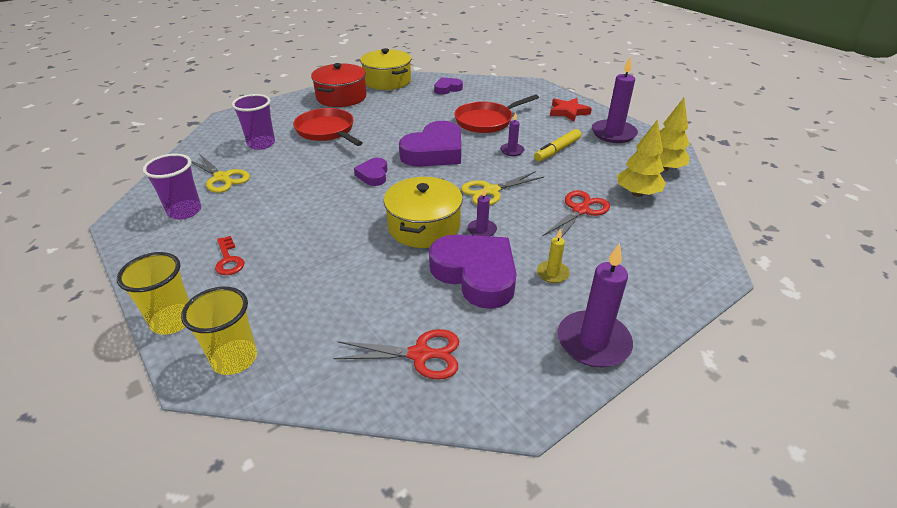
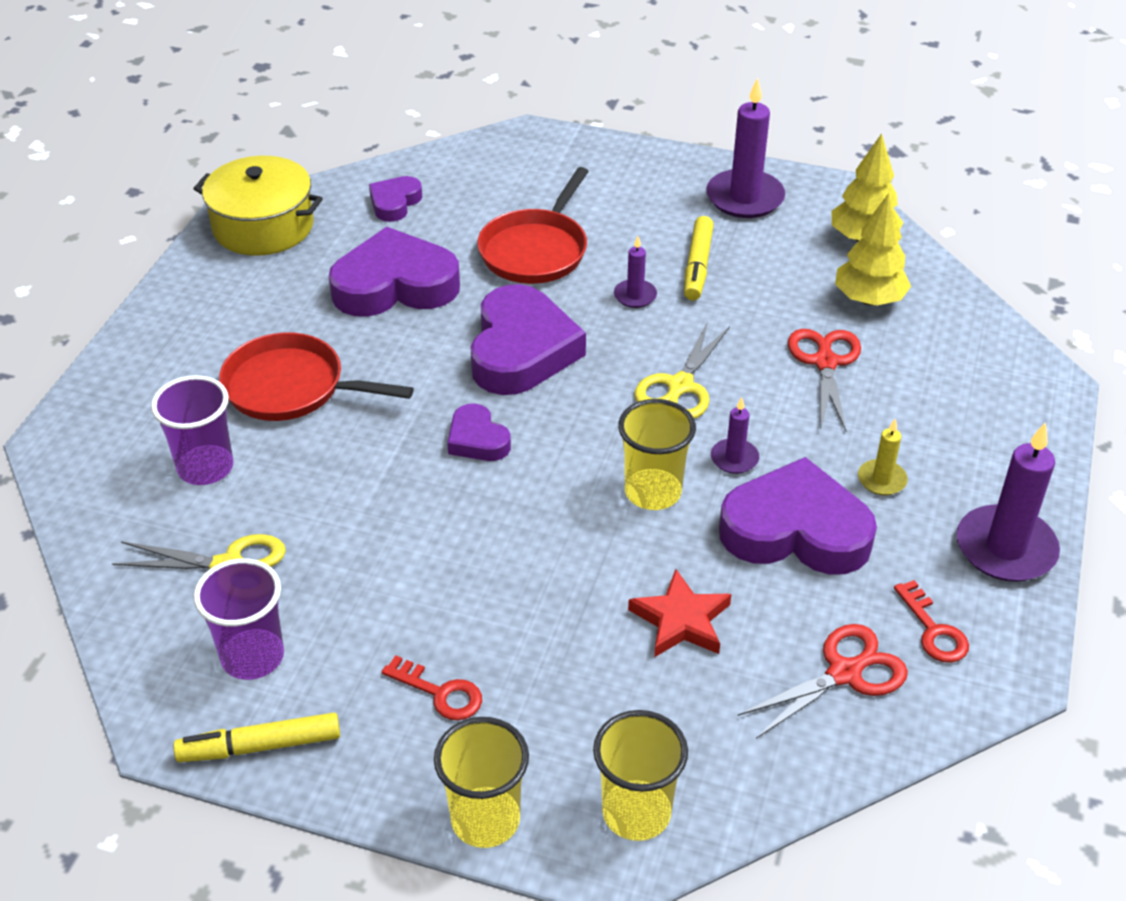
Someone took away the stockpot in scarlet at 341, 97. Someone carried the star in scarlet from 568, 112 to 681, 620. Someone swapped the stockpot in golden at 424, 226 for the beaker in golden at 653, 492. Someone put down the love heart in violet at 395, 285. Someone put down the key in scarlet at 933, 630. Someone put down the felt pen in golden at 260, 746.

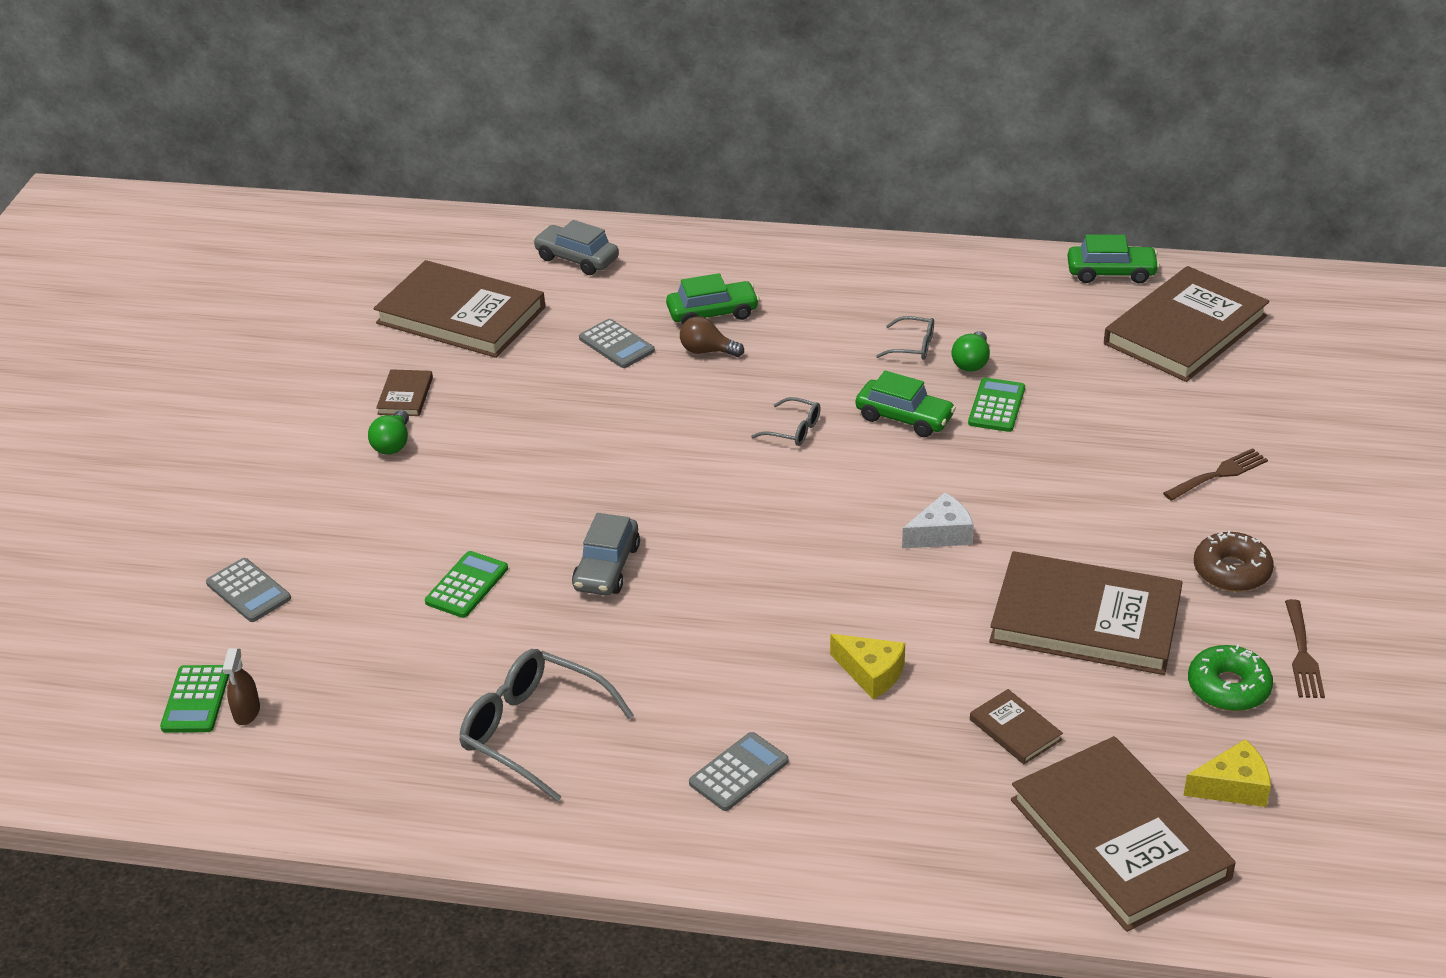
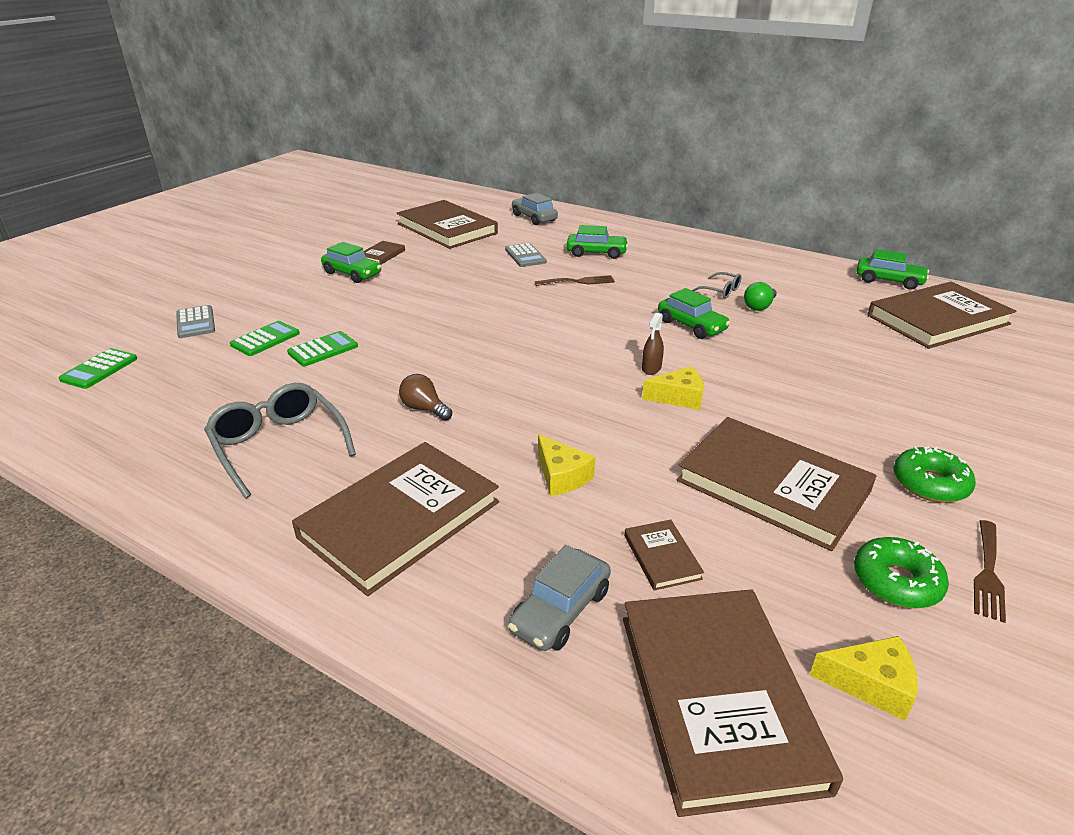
Someone carried the bulb in russet from 707, 351 to 424, 409. Someone carried the pocket calculator in emerald from 996, 406 to 265, 339. Someone took away the spectacles in grey at 794, 430. Someone swapped the bulb in emerald at 393, 444 for the automobile in emerald at 352, 274. Someone carried the dinner fork in russet from 1219, 474 to 578, 282. Someone repainted the cheese wedge in white at 941, 534, which became the cheese wedge in golden at 678, 397. Someone carried the automobile in grey from 607, 567 to 560, 610. Someone repainted the glazed donut in russet at 1231, 571, which became the glazed donut in emerald at 930, 483. Someone carried the spray bottle in russet from 247, 712 to 651, 368. Someone swapped the pocket calculator in grey at 739, 772 for the hardback in russet at 400, 519.

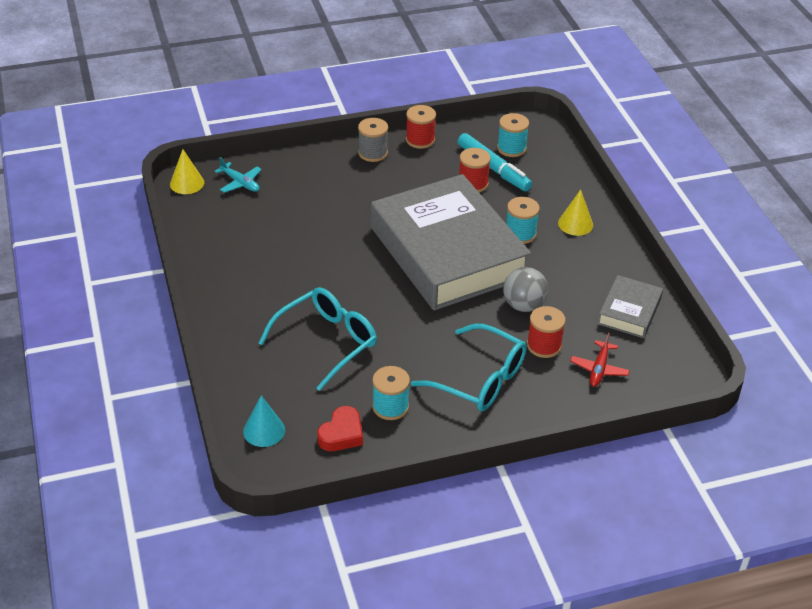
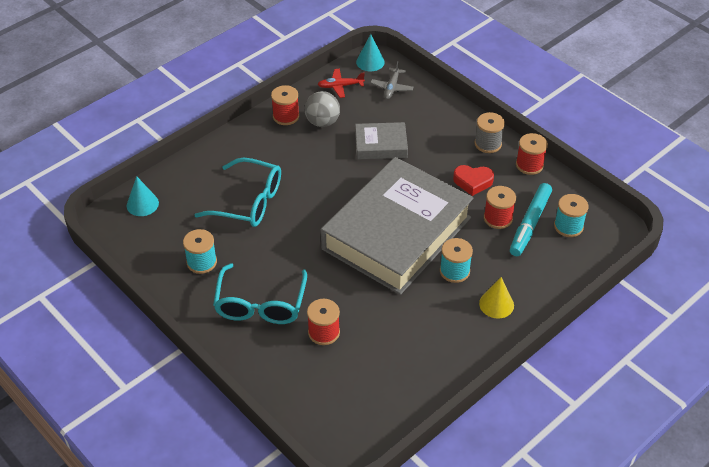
Someone repainted the cone shape in golden at 187, 183, which became the cone shape in aqua at 370, 62. Someone repainted the plane in aqua at 240, 183, which became the plane in grey at 391, 87. Someone carried the play ball in grey from 523, 305 to 322, 122. Someone carried the hardback in grey from 629, 311 to 381, 145. Someone carried the plane in scarlet from 599, 369 to 340, 86. Someone carried the love heart in scarlet from 342, 434 to 473, 182. Someone put down the bobbin in scarlet at 286, 116.

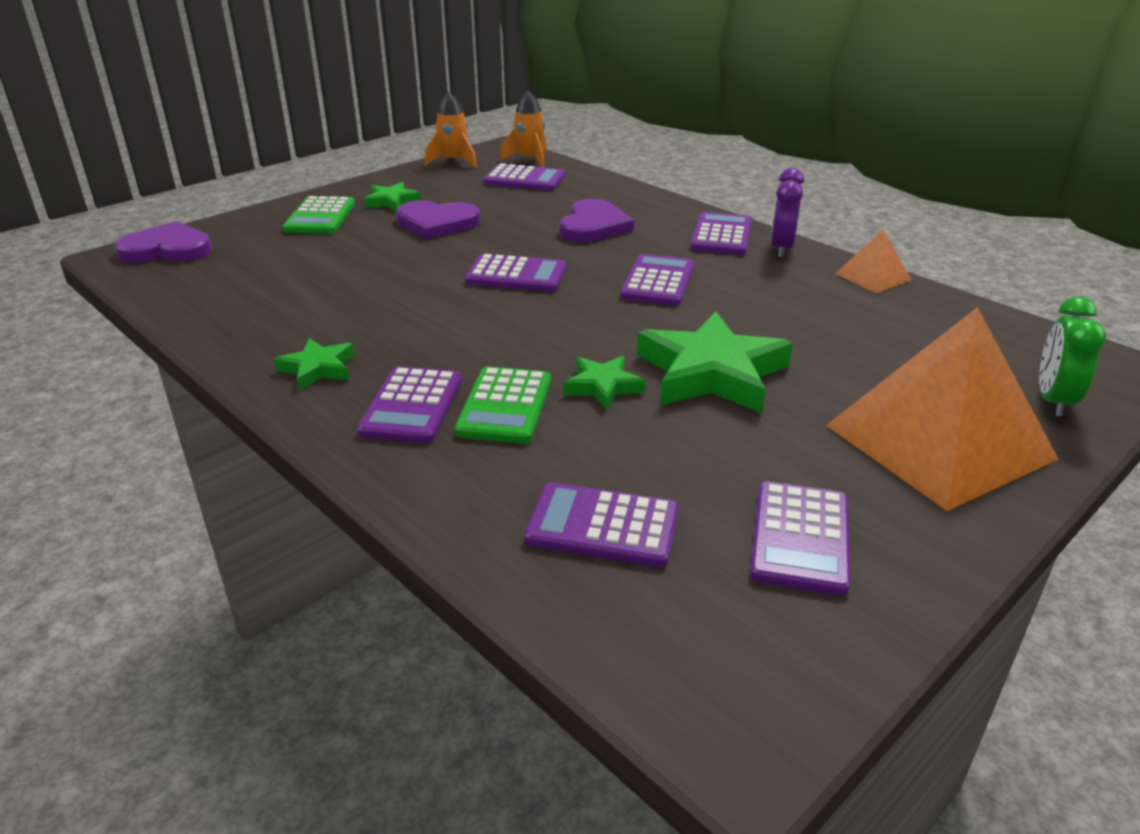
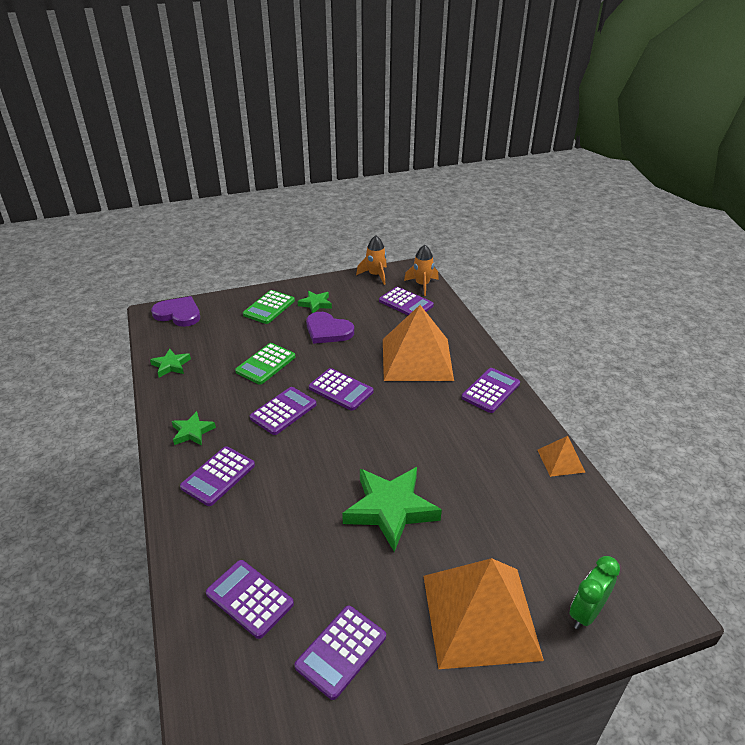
Someone took away the alarm clock in violet at 781, 249. Someone swapped the love heart in violet at 593, 226 for the pyramid in bright orange at 416, 359. Someone carried the pocket calculator in violet from 658, 281 to 283, 411. Someone carried the star in emerald from 603, 386 to 171, 365. Someone carried the pocket calculator in emerald from 505, 406 to 266, 364.

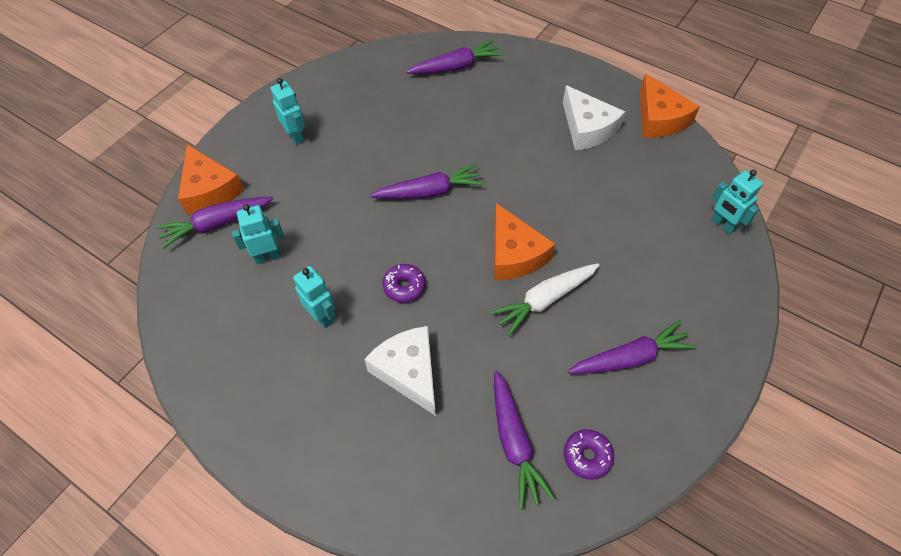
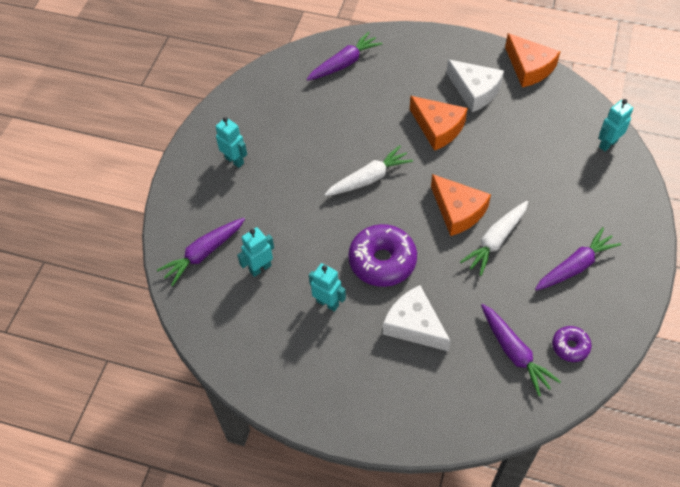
Someone carried the cheese wedge in bright orange from 209, 190 to 438, 128. Someone repainted the toy carrot in violet at 429, 192, which became the toy carrot in white at 369, 178. Someone rotated the toy robot in aqua at 722, 224 by 105 degrees clockwise. Someone scaled the glazed donut in violet at 404, 287 by 1.91.

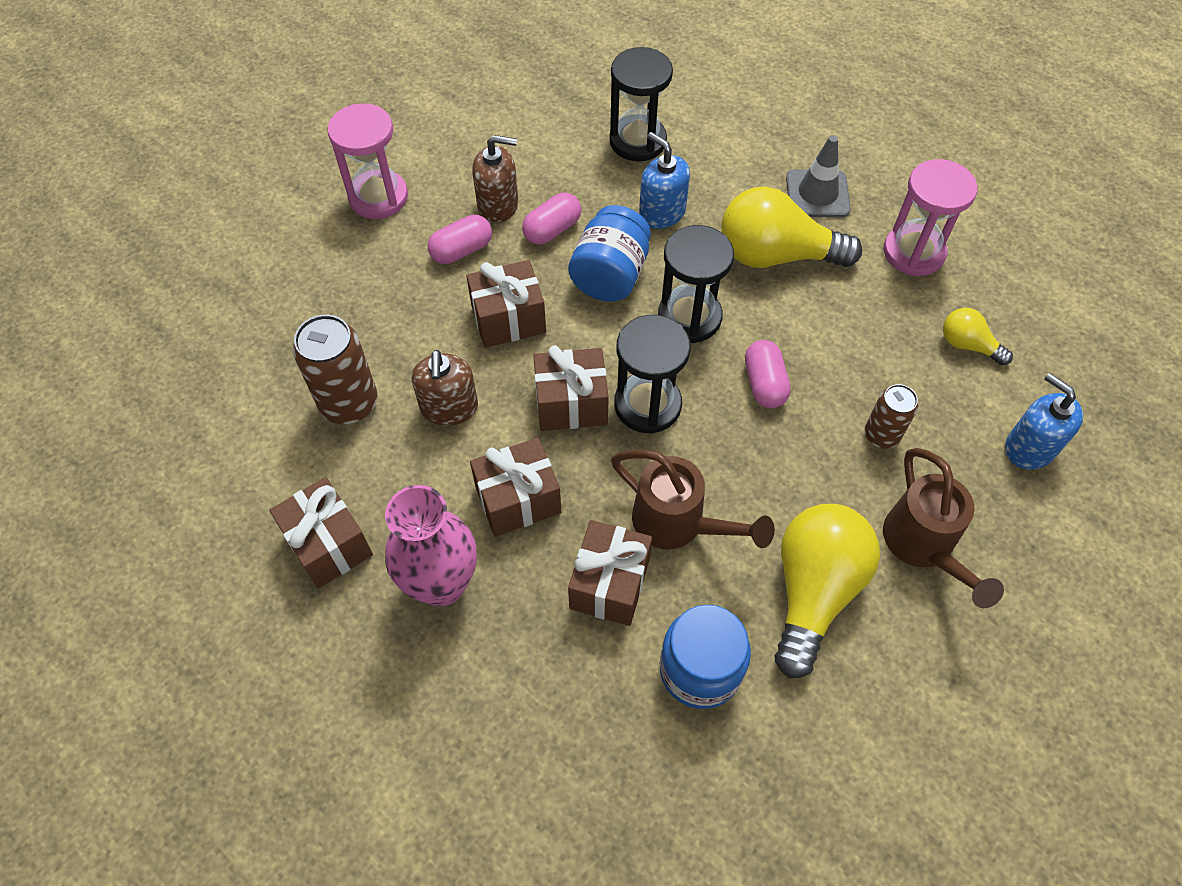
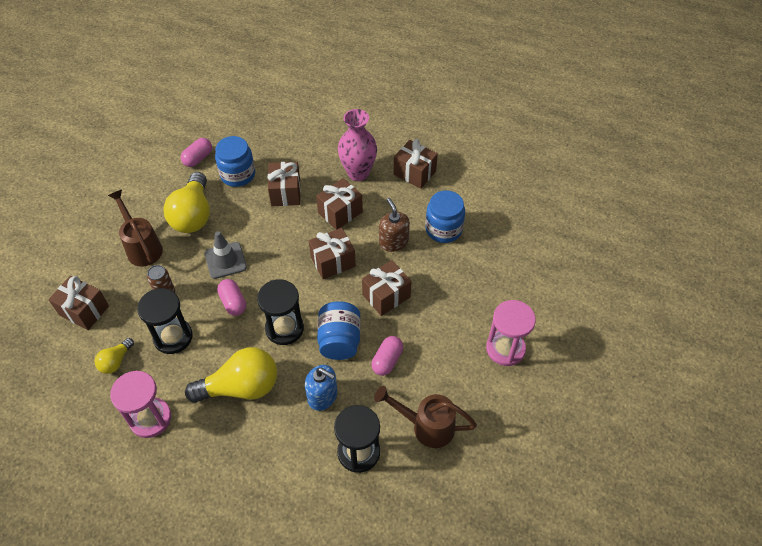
Someone took away the soap pump in russet at 498, 205. Someone carried the safety cone in grey from 817, 194 to 225, 260. Someone carried the capsule in rose-pink from 461, 250 to 198, 158. Someone rotated the bulb in golden at 968, 345 by 105 degrees clockwise. Someone swapped the can in russet at 349, 403 for the jar in blue at 443, 229. Someone carried the sand timer in black from 647, 405 to 173, 337. Someone swapped the soap pump in blue at 1029, 447 for the present in russet at 84, 310. Someone carried the watering can in russet from 679, 524 to 426, 426.

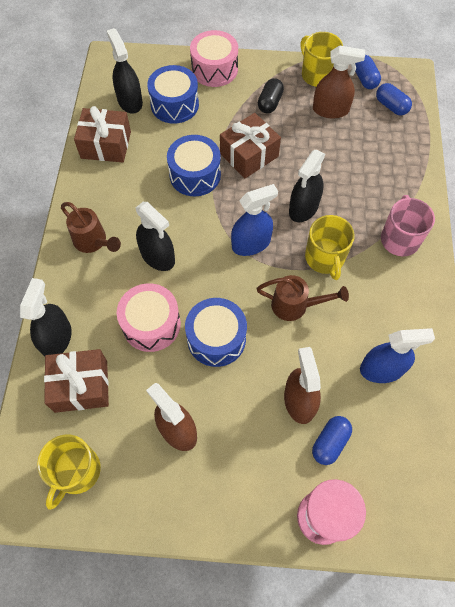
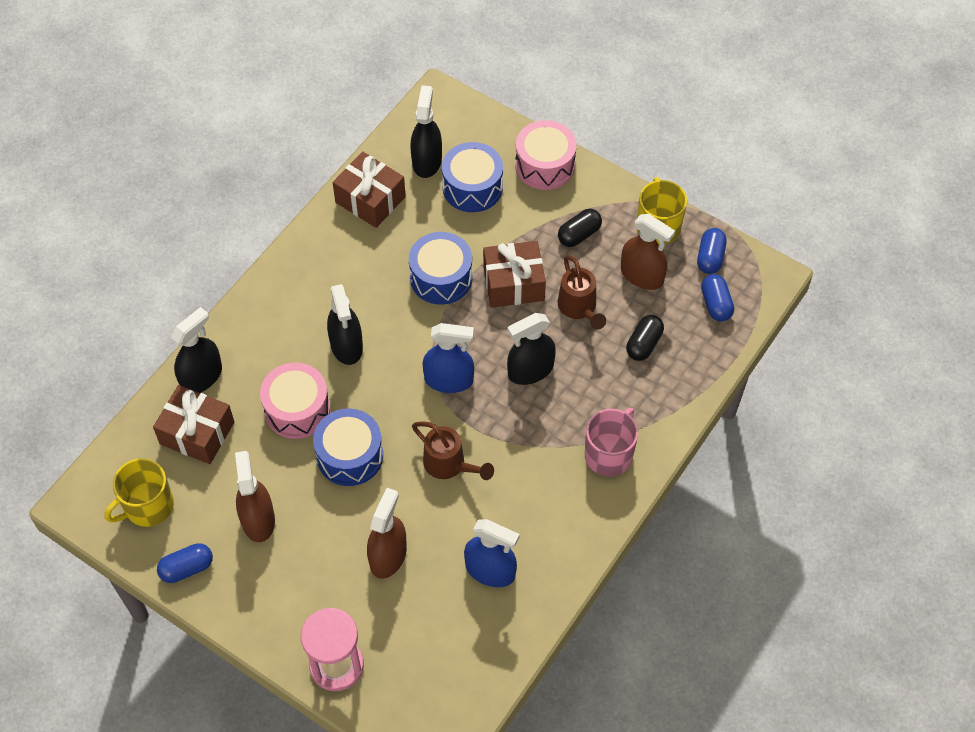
Someone carried the watering can in russet from 93, 242 to 579, 308. Someone took away the mug in golden at 325, 258. Someone carried the capsule in blue from 330, 442 to 187, 568. Someone put down the capsule in black at 644, 344.

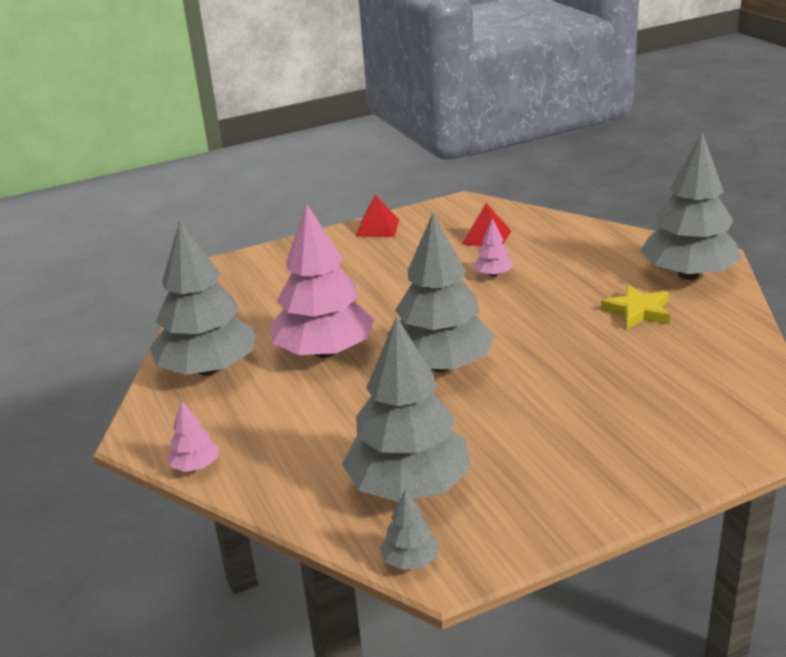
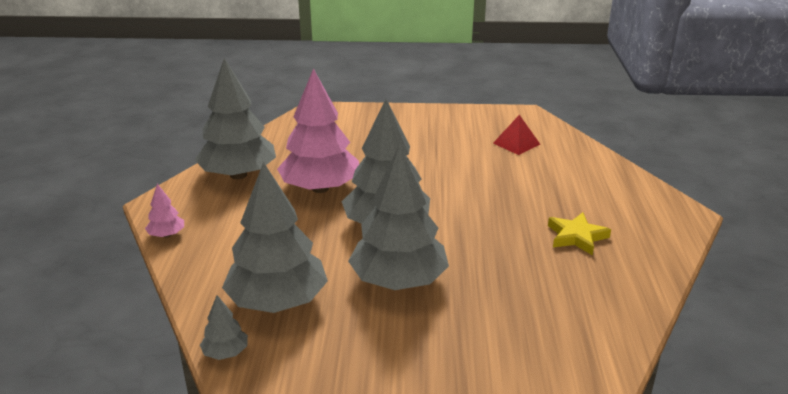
Someone carried the toy tree in grey from 688, 275 to 399, 281. Someone took away the pyramid in scarlet at 377, 228. Someone took away the toy tree in rose-pink at 493, 274.

